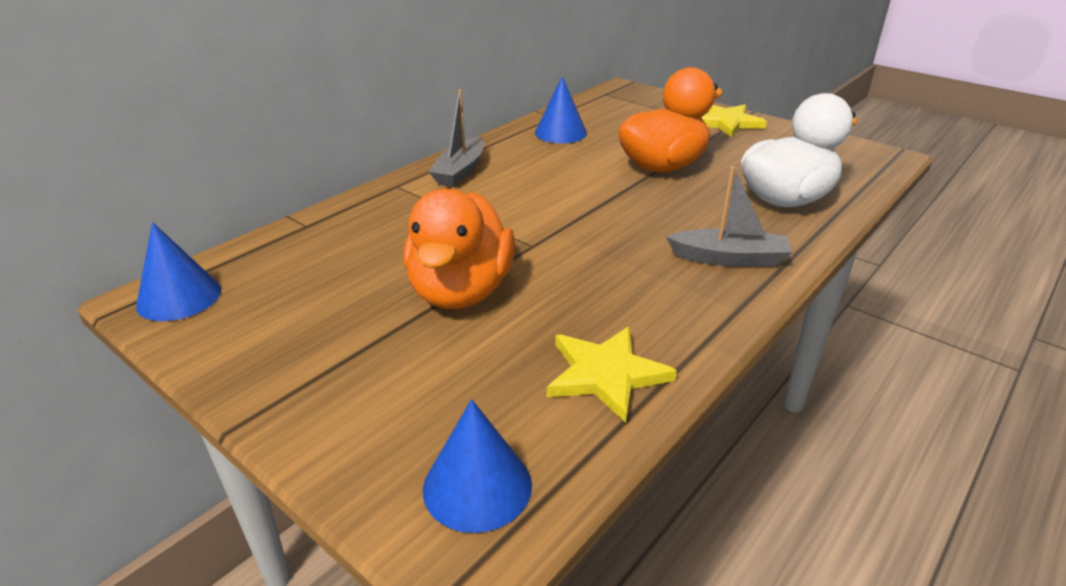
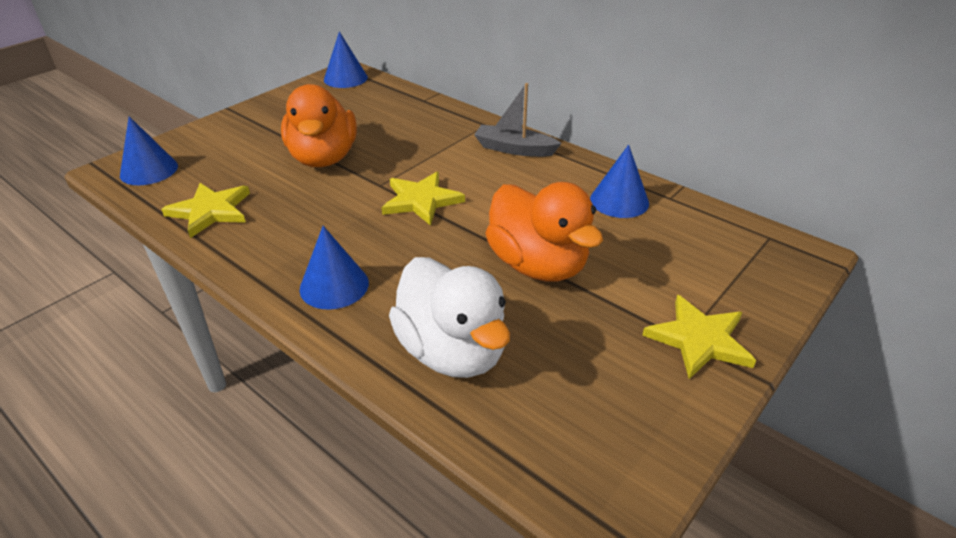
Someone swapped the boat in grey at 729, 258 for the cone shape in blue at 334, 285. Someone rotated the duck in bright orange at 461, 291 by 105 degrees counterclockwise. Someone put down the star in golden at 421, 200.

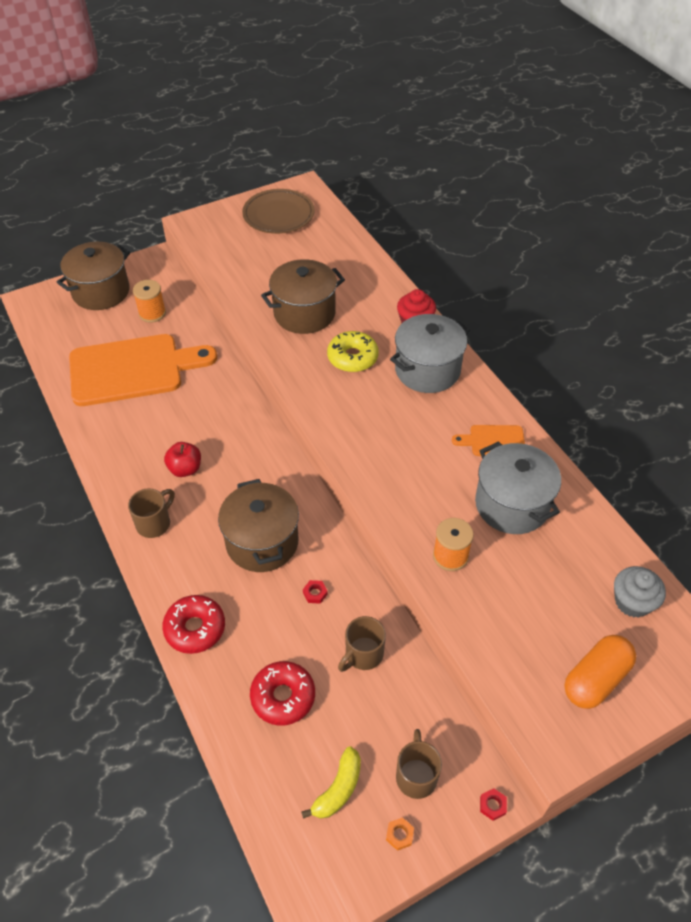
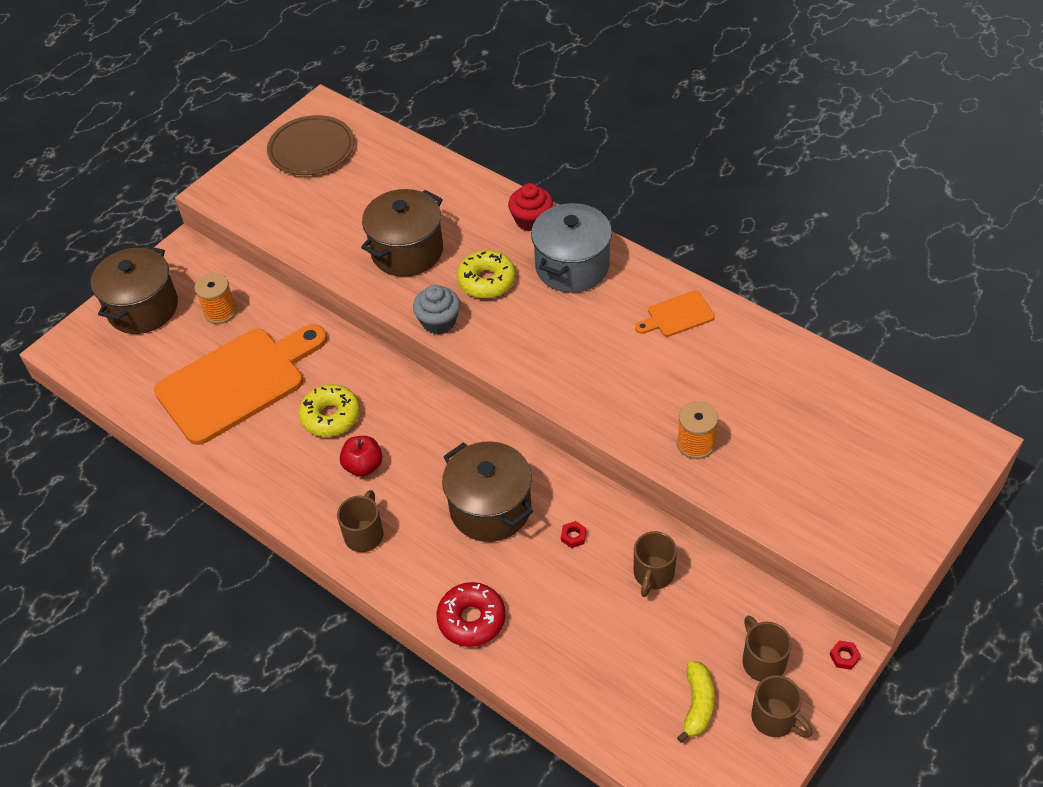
Someone took away the stockpot in grey at 512, 504. Someone carried the muffin in grey from 632, 602 to 439, 322. Someone took away the capsule in bright orange at 595, 679. Someone took away the glazed donut in scarlet at 283, 697. Someone swapped the hexagon nut in bright orange at 399, 835 for the mug in russet at 775, 719. Someone put down the glazed donut in golden at 331, 416.

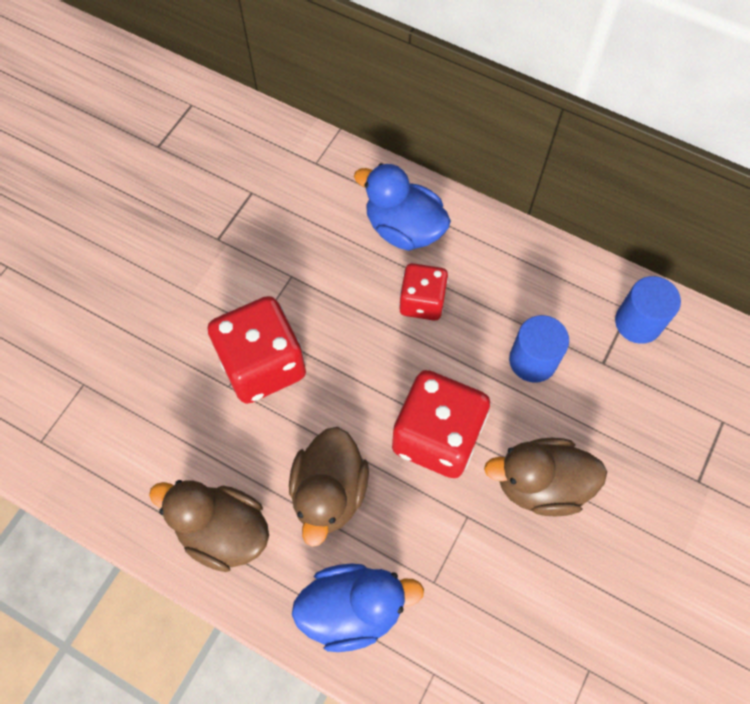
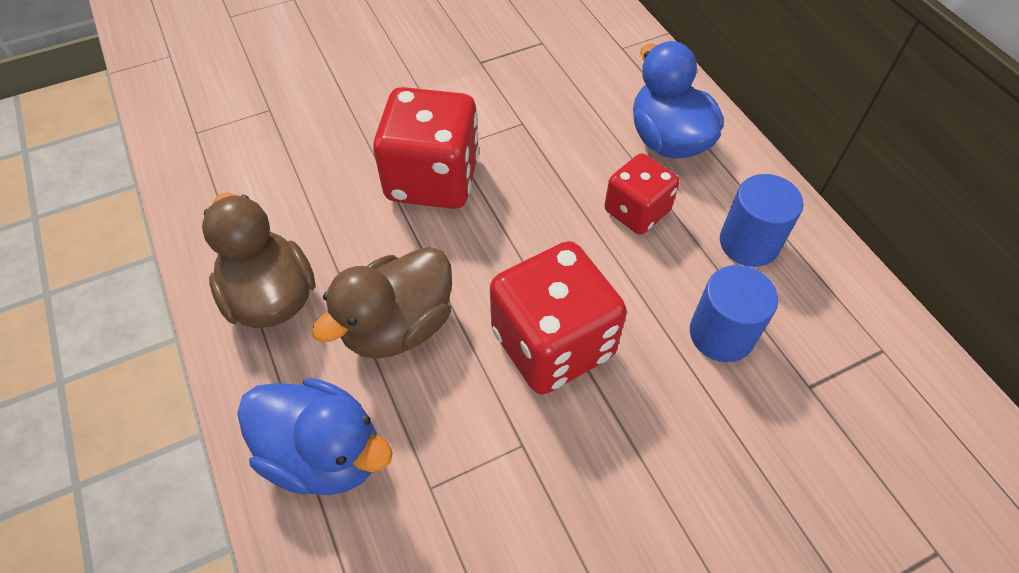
Someone carried the solid cylinder in blue from 638, 322 to 749, 243. Someone took away the duck in russet at 540, 484.

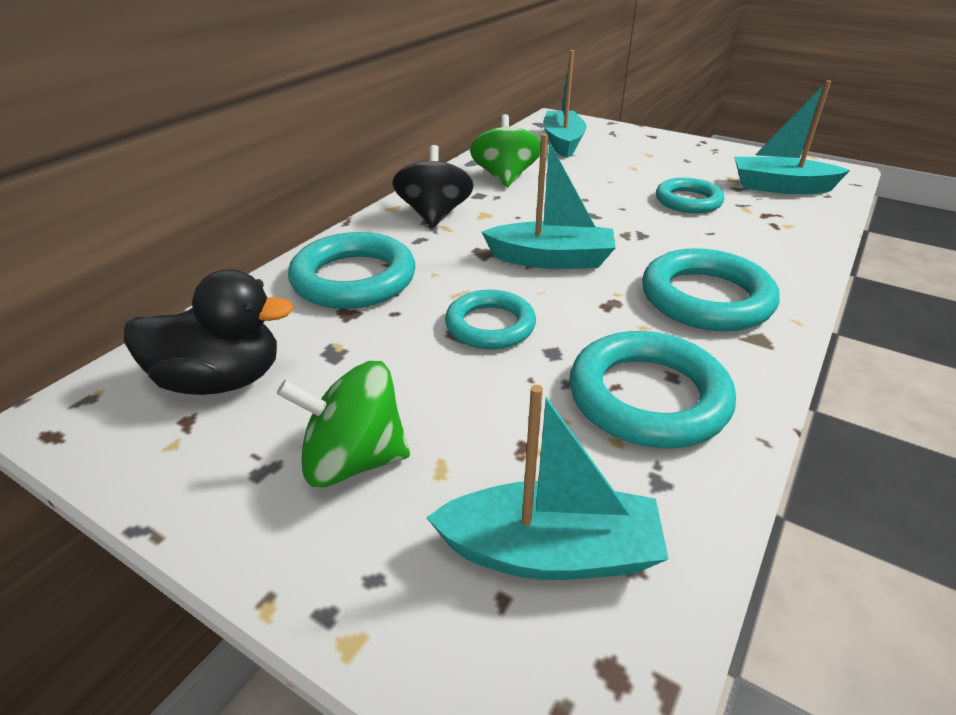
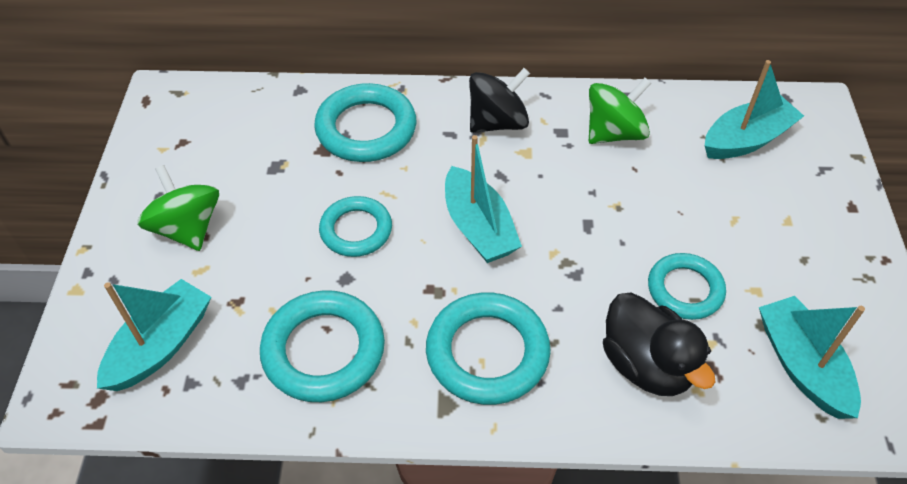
Someone carried the duck in black from 221, 380 to 647, 365. Someone rotated the boat in aqua at 550, 552 by 120 degrees counterclockwise.

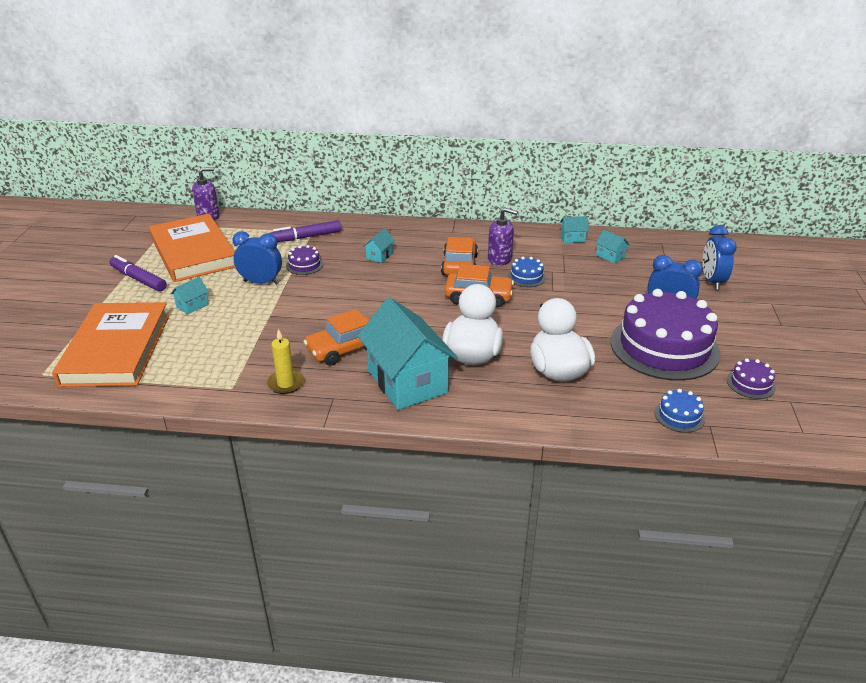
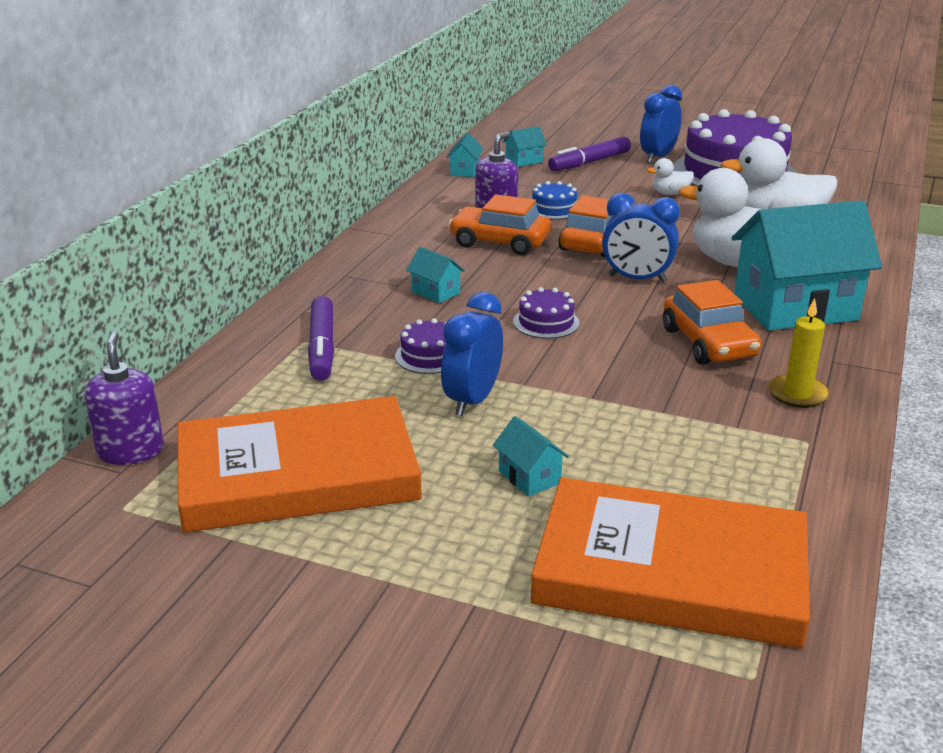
Someone carried the alarm clock in blue from 712, 281 to 637, 279. Someone carried the felt pen in violet from 138, 279 to 589, 162. Someone carried the cake in violet from 750, 384 to 546, 322. Someone took away the cake in blue at 679, 416. Someone put down the duck in white at 670, 193.

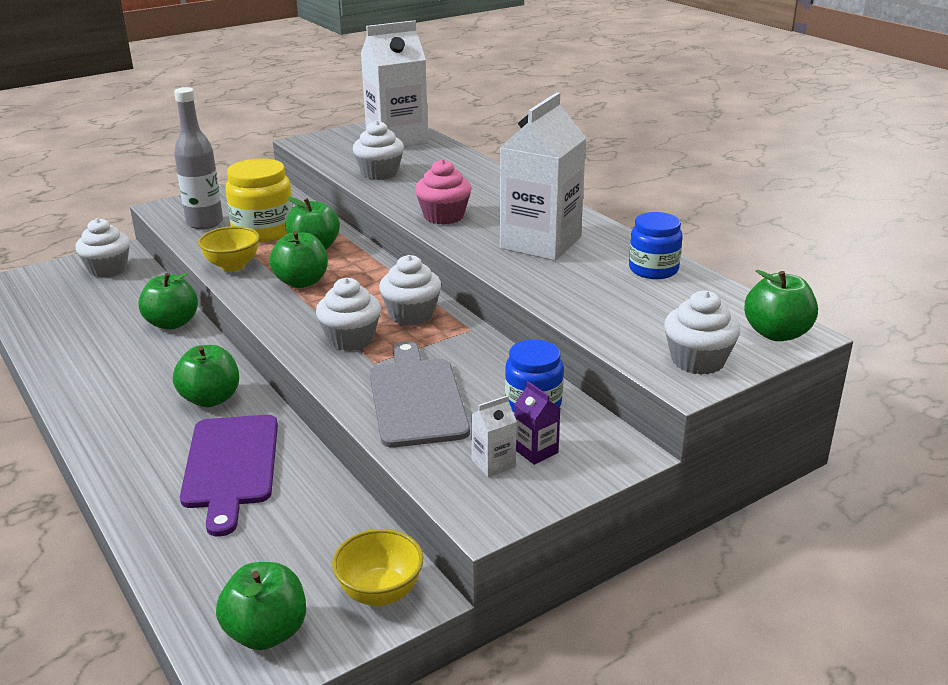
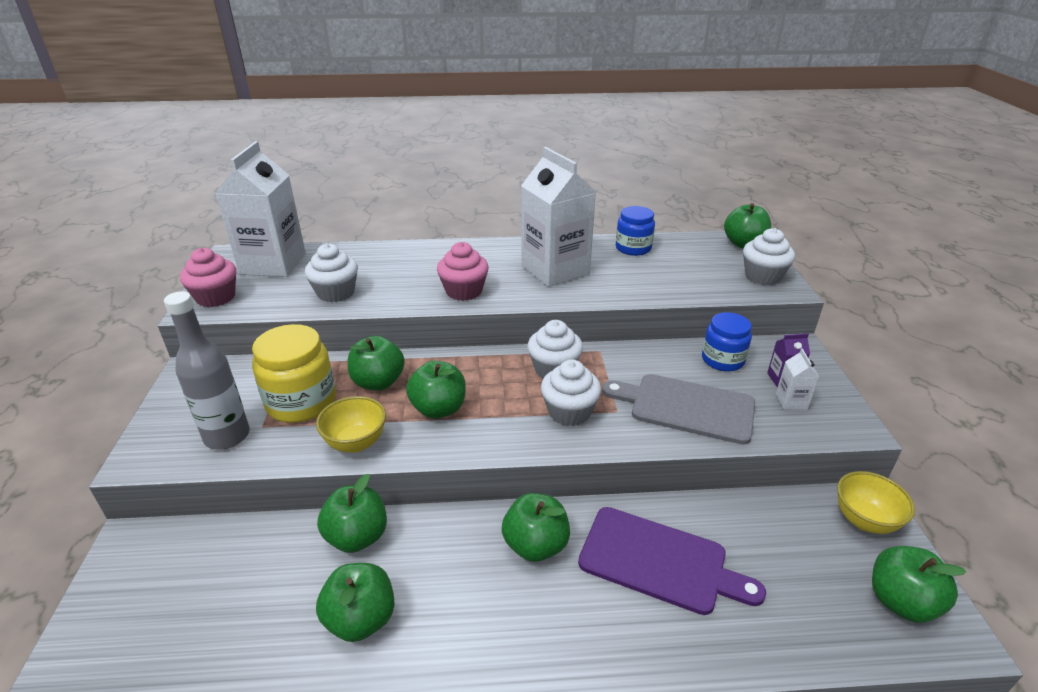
Someone took away the muffin in white at 108, 269. Someone put down the muffin in rose-pink at 216, 297. Someone put down the toy apple in emerald at 361, 619.

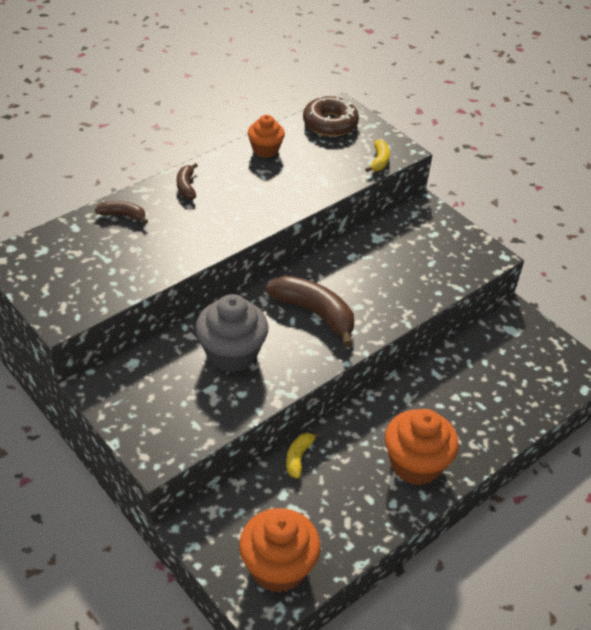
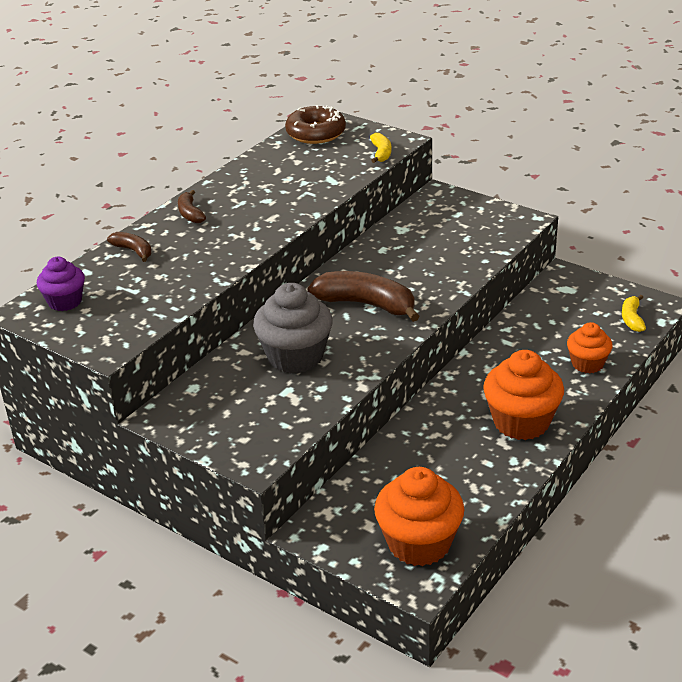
Someone carried the muffin in bright orange from 265, 150 to 587, 364. Someone rotated the banana fruit in russet at 122, 215 by 45 degrees clockwise. Someone carried the banana fruit in golden from 298, 457 to 632, 319. Someone put down the muffin in violet at 65, 301.

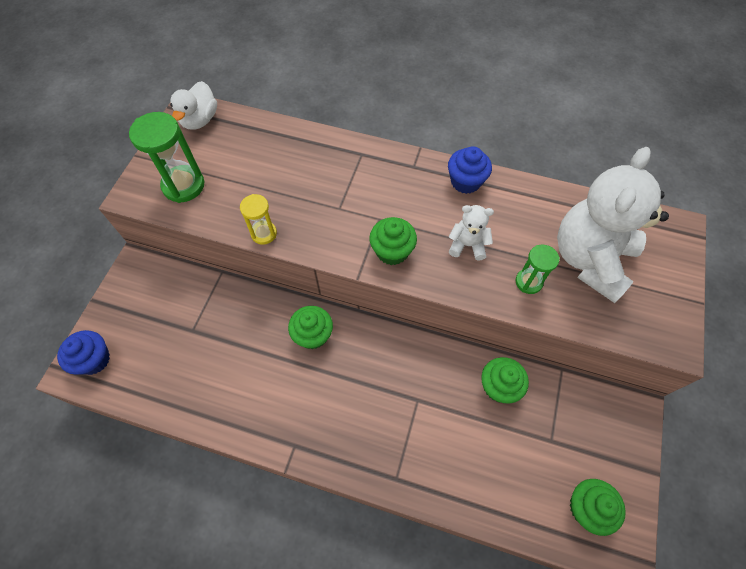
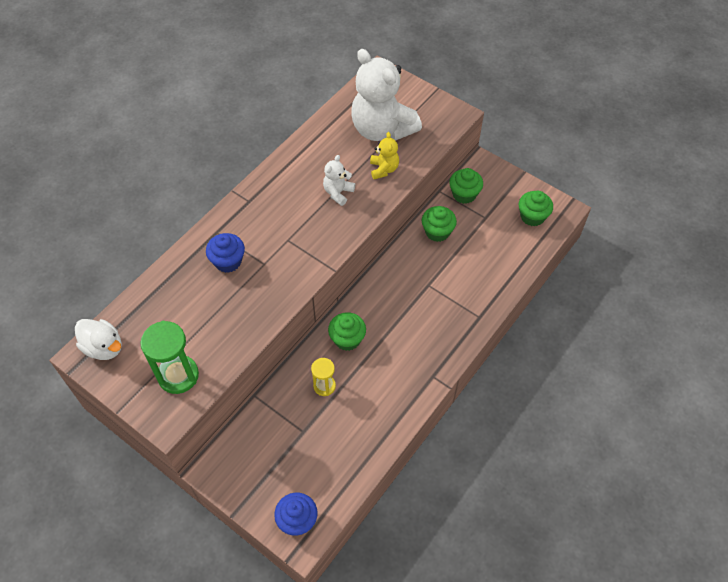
Someone carried the muffin in blue from 465, 181 to 228, 261. Someone carried the sand timer in golden from 264, 233 to 324, 386. Someone carried the muffin in emerald from 392, 251 to 464, 194. Someone swapped the sand timer in emerald at 528, 282 for the teddy bear in golden at 384, 169.

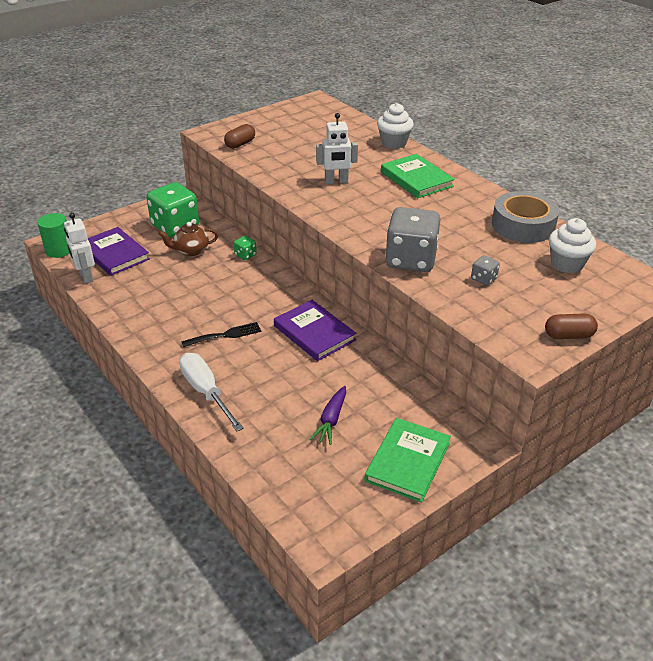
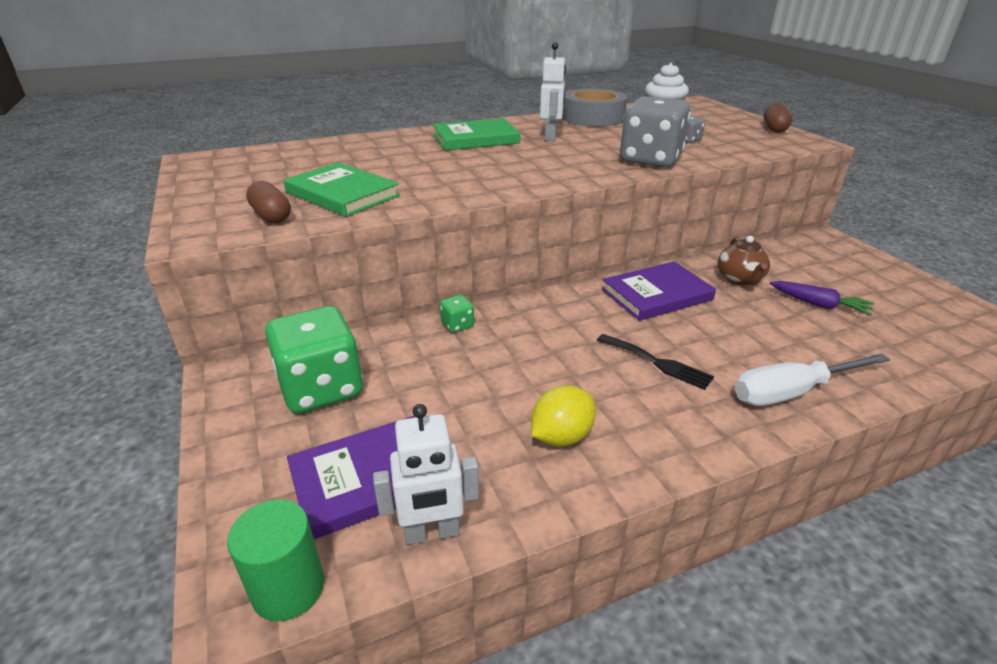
Someone took away the muffin in white at 393, 143. Someone carried the toy robot in white from 336, 181 to 550, 137. Someone carried the china teapot in russet from 191, 251 to 740, 279. Someone rotated the dinner fork in black at 225, 335 by 135 degrees clockwise. Someone carried the hardback in emerald from 407, 462 to 342, 194. Someone put down the citrus fruit in golden at 561, 436.

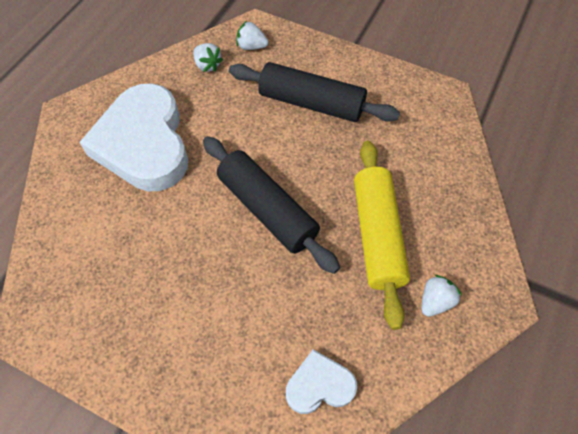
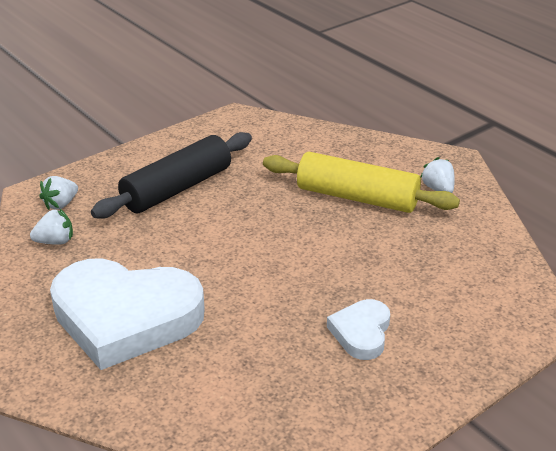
Someone took away the dough roller in black at 267, 210. Someone carried the love heart in white from 319, 385 to 361, 332.

